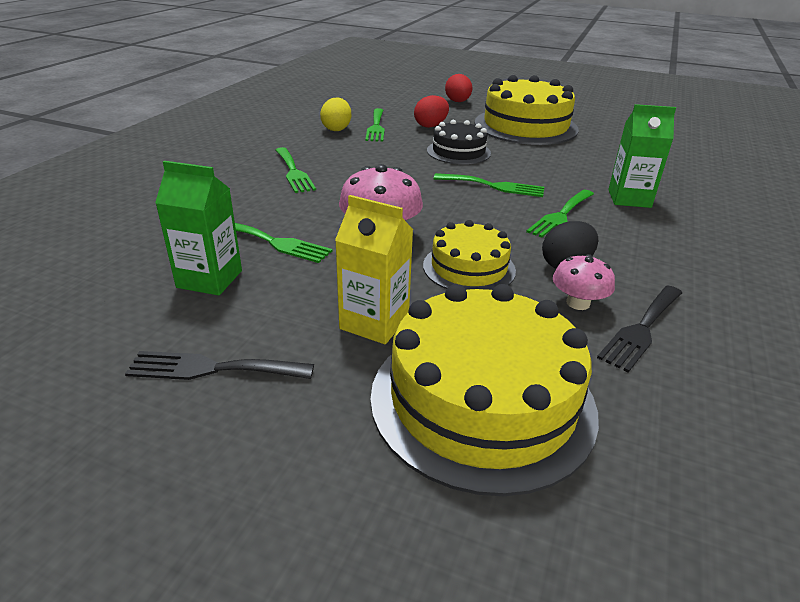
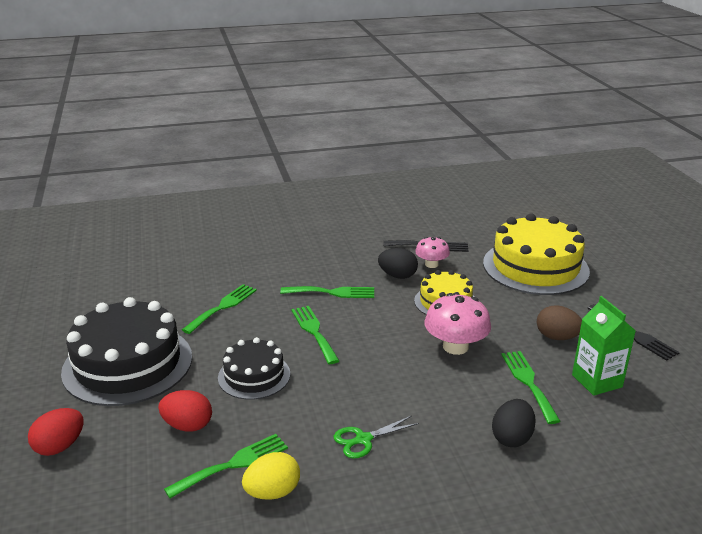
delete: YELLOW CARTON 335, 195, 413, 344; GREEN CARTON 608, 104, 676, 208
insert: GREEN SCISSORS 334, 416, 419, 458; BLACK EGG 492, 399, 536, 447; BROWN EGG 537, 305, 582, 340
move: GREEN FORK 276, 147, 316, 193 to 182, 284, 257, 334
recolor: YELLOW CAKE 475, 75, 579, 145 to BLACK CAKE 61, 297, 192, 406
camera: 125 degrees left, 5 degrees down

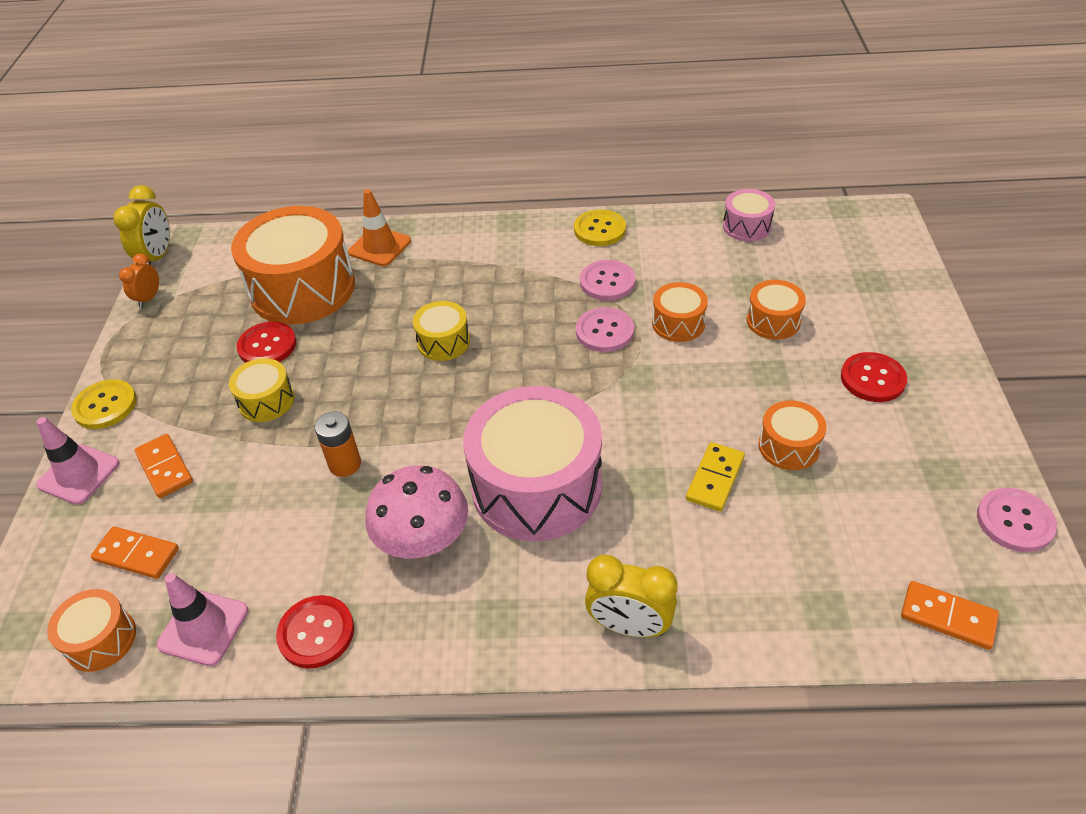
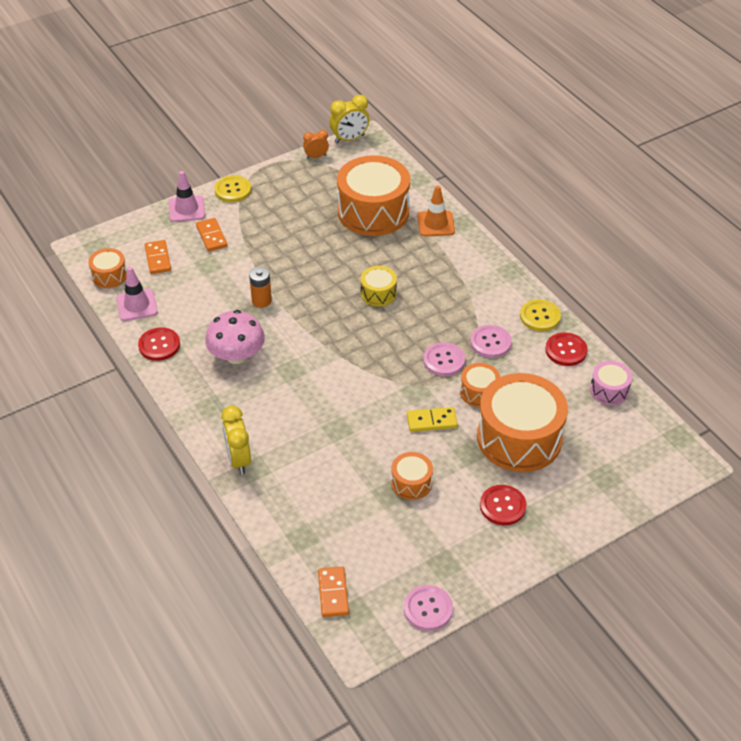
delete: YELLOW DRUM 229, 358, 295, 422; PINK DRUM 463, 386, 602, 541
move: RED BUTTON 236, 322, 296, 363 to 545, 333, 588, 366; YELLOW DOMINO 686, 442, 745, 512 to 407, 407, 458, 432
rotate: ORANGE DOMINO 134, 434, 193, 498 = 196, 218, 228, 251 45 degrees counterclockwise
resize: ORANGE DRUM 746, 280, 806, 340 = 477, 373, 568, 472 x2.13
camera: 55 degrees right, 0 degrees up

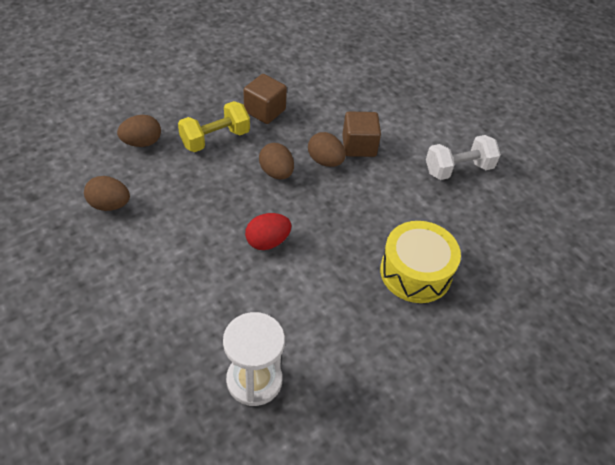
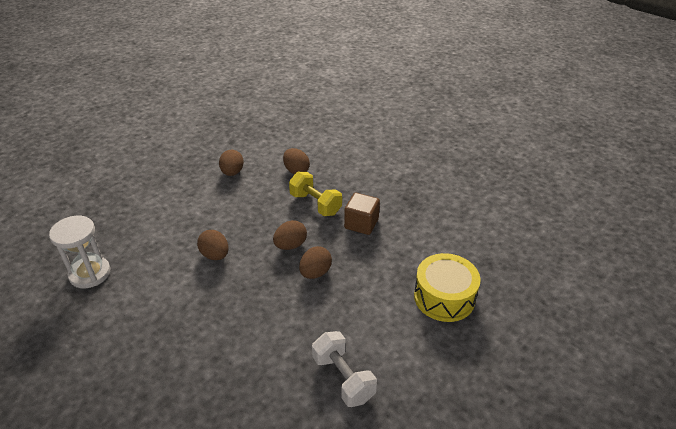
delete: BROWN CUBE 342, 112, 381, 157
move: YELLOW DRUM 380, 221, 461, 303 to 414, 253, 480, 322
recolor: RED EGG 245, 213, 292, 250 to BROWN EGG 197, 230, 229, 260
camera: 80 degrees right, 10 degrees down

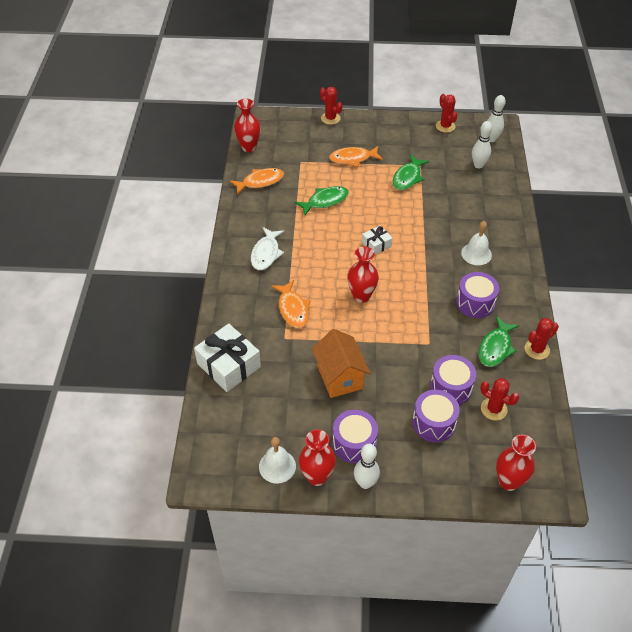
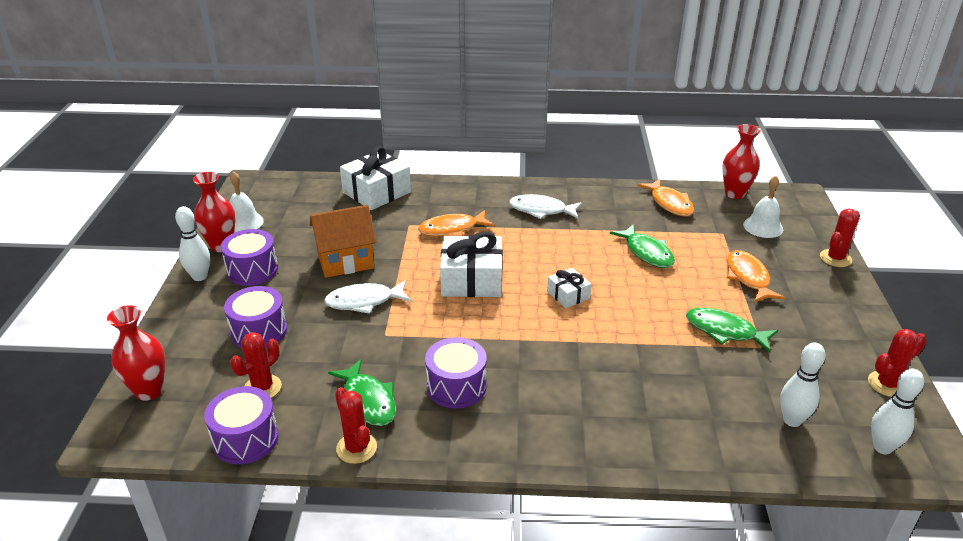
insert: WHITE FISH 324, 280, 411, 314
move: PURPLE DRUM 430, 355, 476, 405 to 204, 386, 279, 464; WHITE BELL 461, 221, 492, 265 to 743, 176, 783, 238
replace: RED VASE 347, 246, 379, 303 to WHITE GIFT 440, 232, 503, 297
rotate: GREEN FISH 479, 316, 519, 367 = 328, 359, 396, 426 150 degrees counterclockwise
camera: 90 degrees right, 15 degrees down

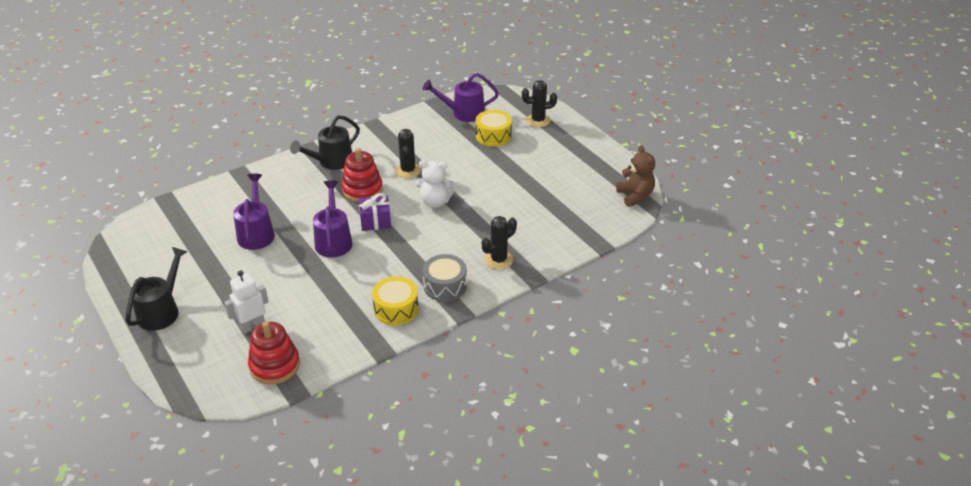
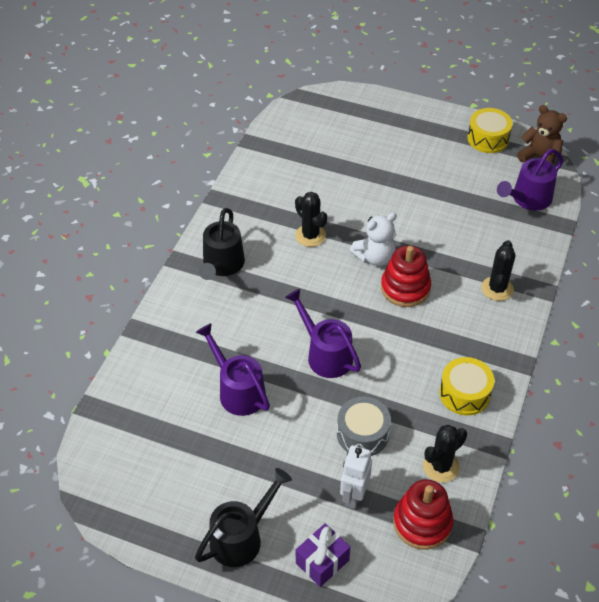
move: RED STACKING TOY 341, 148, 383, 202 to 381, 246, 431, 307; PURPLE GIFT 359, 193, 391, 231 to 296, 523, 350, 587; PURPLE WATERING CAN 422, 73, 499, 122 to 497, 149, 563, 211; GREY DRUM 423, 254, 467, 302 to 337, 397, 391, 456; YELLOW DRUM 476, 110, 512, 147 to 467, 108, 513, 153; BLACK CACTUS 522, 80, 557, 127 to 423, 425, 467, 482
rotate: BLACK WATERING CAN 126, 247, 188, 331 = 195, 468, 292, 567 60 degrees clockwise
camera: 35 degrees left, 10 degrees up

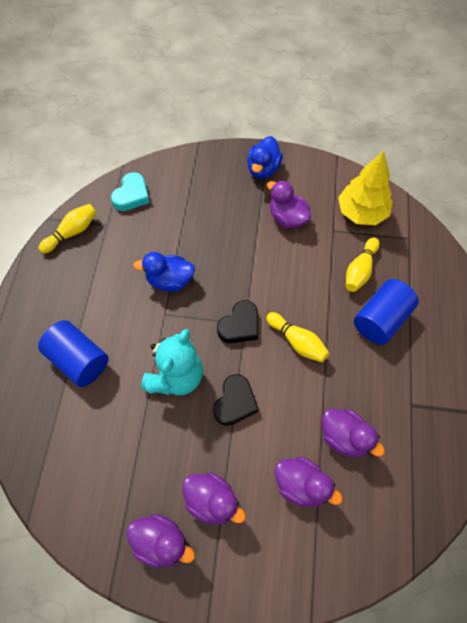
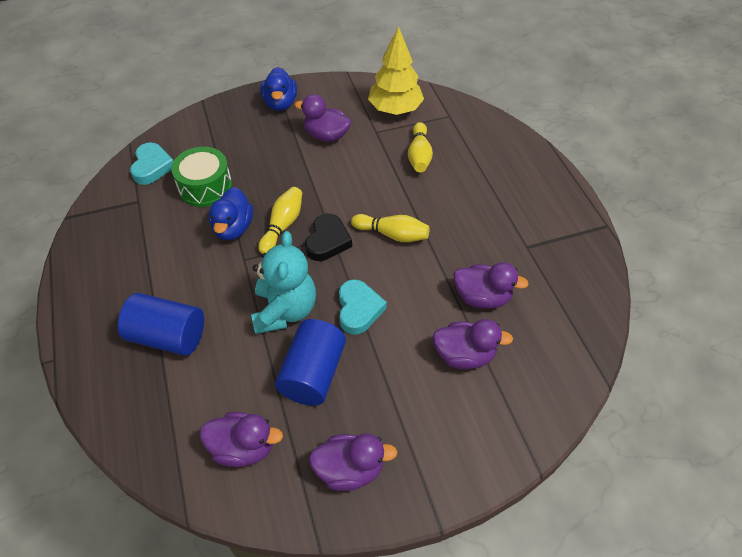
insert: GREEN DRUM 171, 147, 232, 207
move: YELLOW BOWLING PIN 39, 204, 97, 253 to 258, 187, 302, 254; PURPLE DUCK 182, 472, 246, 524 to 200, 412, 283, 467; BLUE CYLINDER 354, 279, 419, 345 to 275, 319, 346, 406
recolor: BLACK HEART 213, 374, 259, 426 to TURQUOISE HEART 339, 279, 387, 335
rotate: BLUE DUCK 133, 252, 195, 292 = 209, 187, 253, 240 60 degrees counterclockwise
camera: 25 degrees left, 10 degrees down

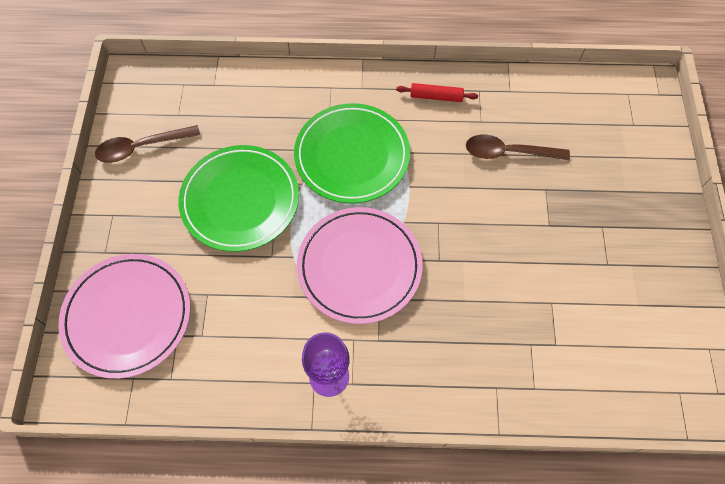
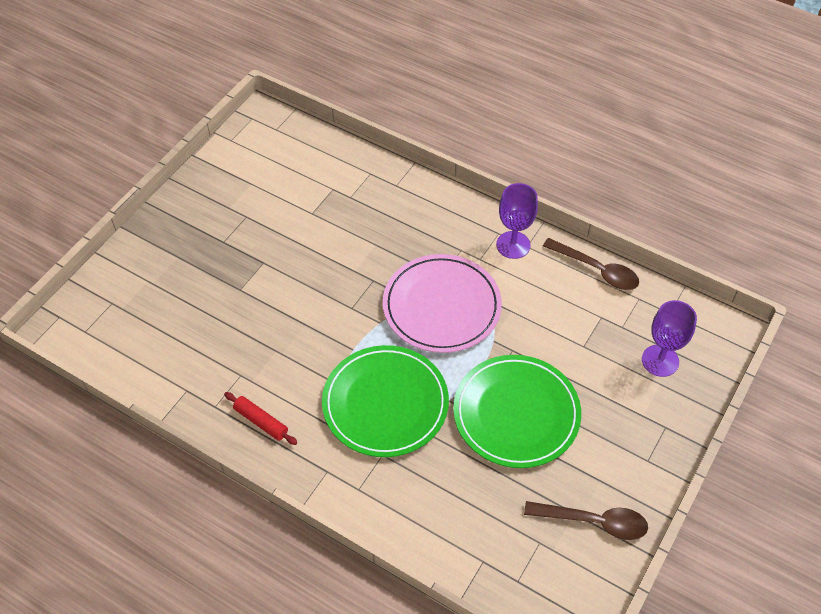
move: BROWN SPOON 466, 134, 570, 160 to 543, 238, 639, 290
replace: PINK PLATE 58, 254, 191, 379 to PURPLE GOBLET 642, 300, 697, 377
camera: 150 degrees left, 10 degrees down

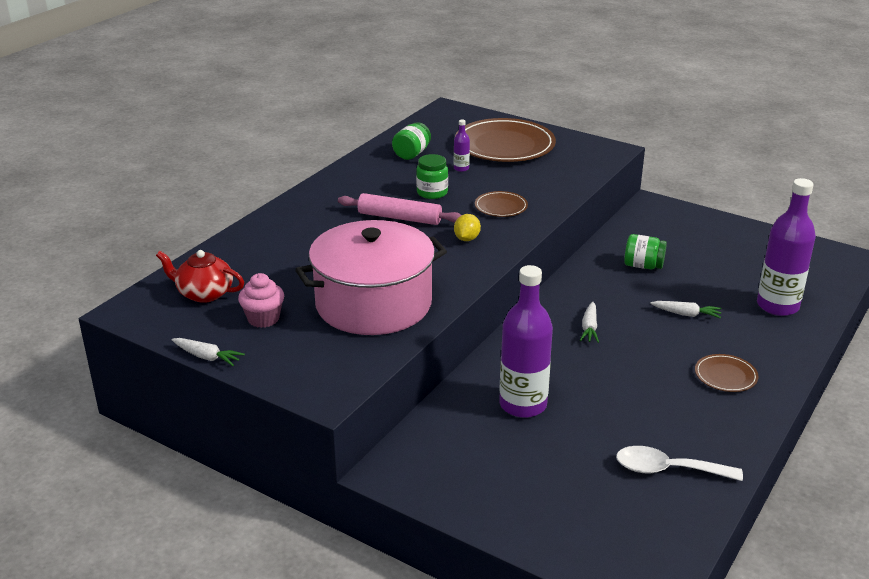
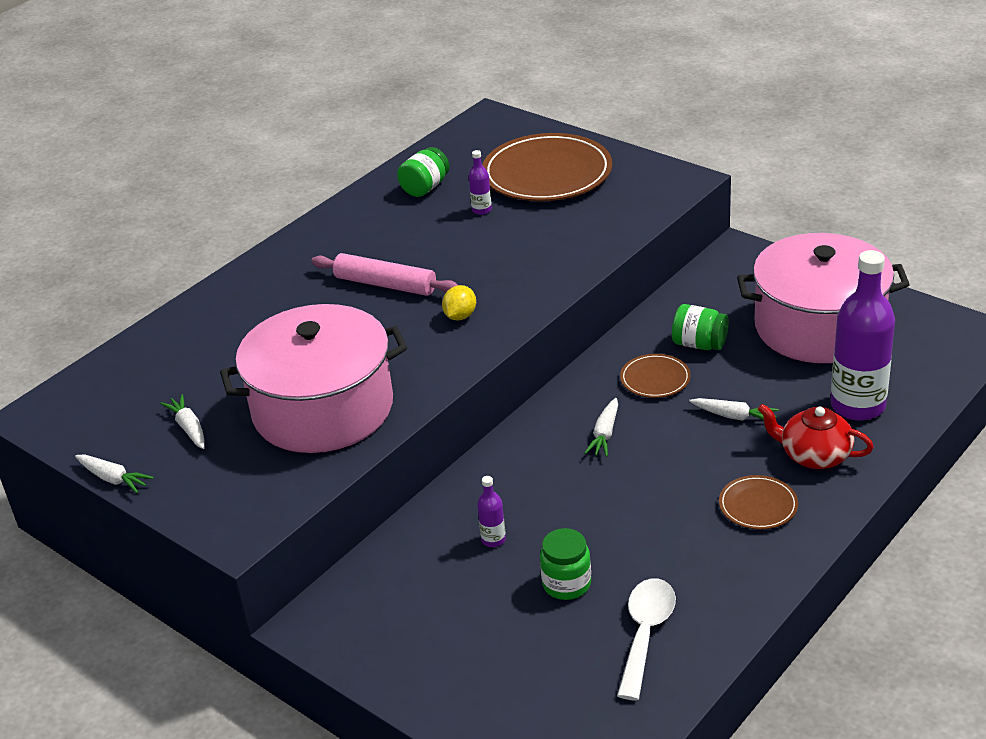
insert: PINK POT 737, 233, 910, 363
move: RED TEAPOT 156, 250, 244, 303 to 757, 404, 874, 469; GREEN JAR 416, 154, 448, 199 to 540, 528, 591, 600; BROWN PLATE 475, 191, 528, 217 to 620, 354, 691, 398
replace: PINK CUPCAKE 238, 273, 284, 328 to WHITE CARROT 160, 394, 205, 449
rotate: WHITE SPOON 616, 446, 743, 481 = 617, 578, 676, 701 90 degrees clockwise
resize: PURPLE BOTTLE 499, 265, 553, 418 = 477, 476, 506, 547 x0.42
camera: 10 degrees right, 5 degrees up

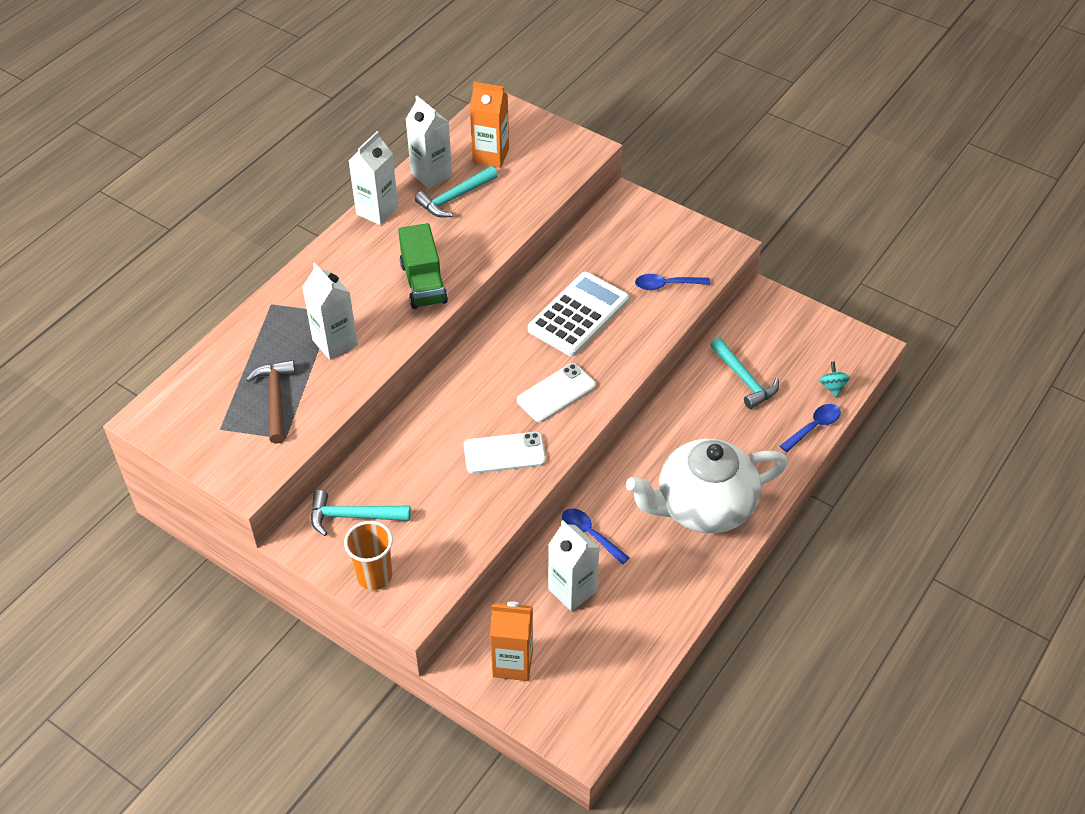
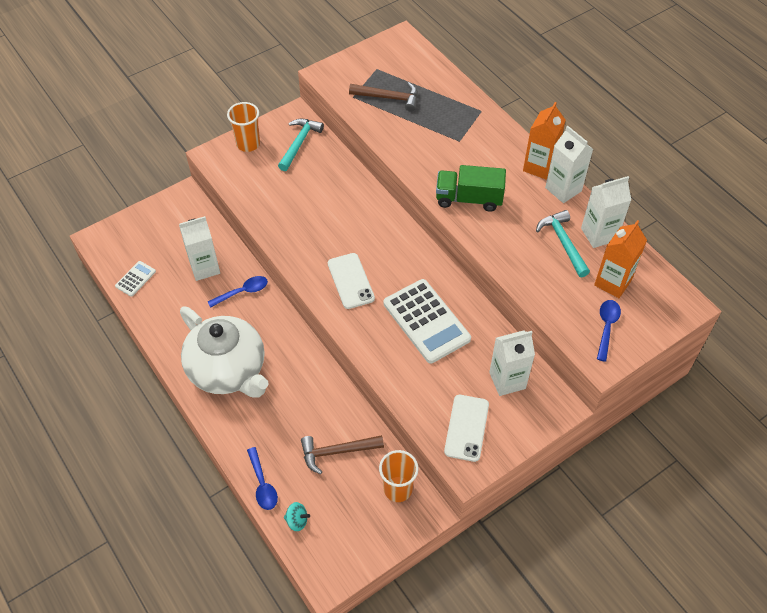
insert: WHITE CALCULATOR 115, 261, 156, 297; ORANGE CUP 379, 450, 419, 502
move: WHITE CARTON 302, 263, 358, 360 to 489, 330, 535, 396; WHITE PHONE 464, 432, 546, 474 to 444, 395, 489, 462; ORANGE CARTON 490, 601, 533, 681 to 523, 102, 566, 180; BLUE SPOON 635, 274, 710, 290 to 597, 300, 621, 362
recolor: TURQUOISE HAMMER 710, 337, 779, 409 to BROWN HAMMER 301, 435, 384, 474
rotate: WHITE TEAPOT 626, 439, 788, 533 = 180, 306, 269, 398 135 degrees clockwise
camera: 110 degrees right, 5 degrees up

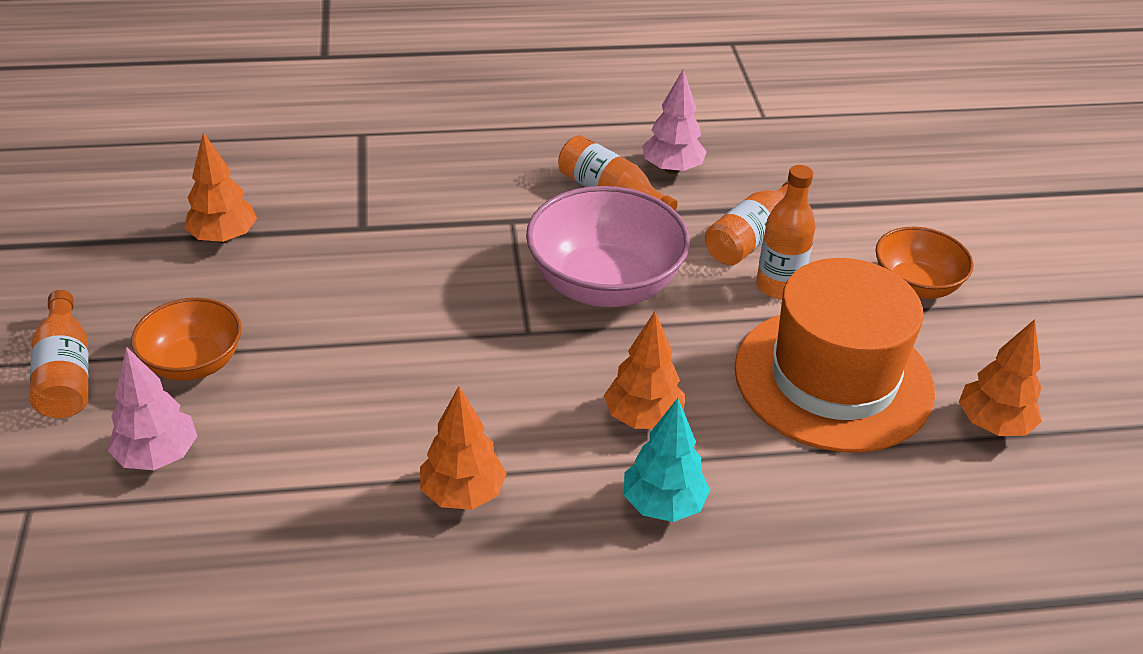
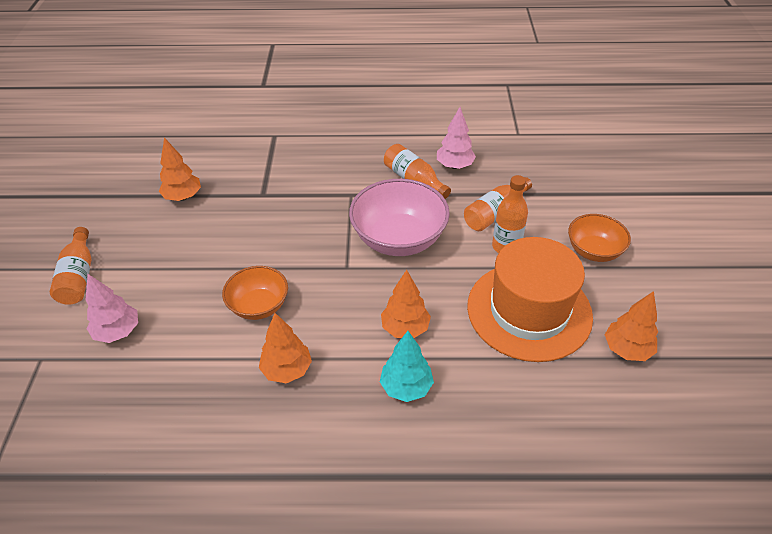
move: ORANGE BOWL 131, 298, 242, 381 to 222, 266, 288, 320
camera: 10 degrees right, 5 degrees up

